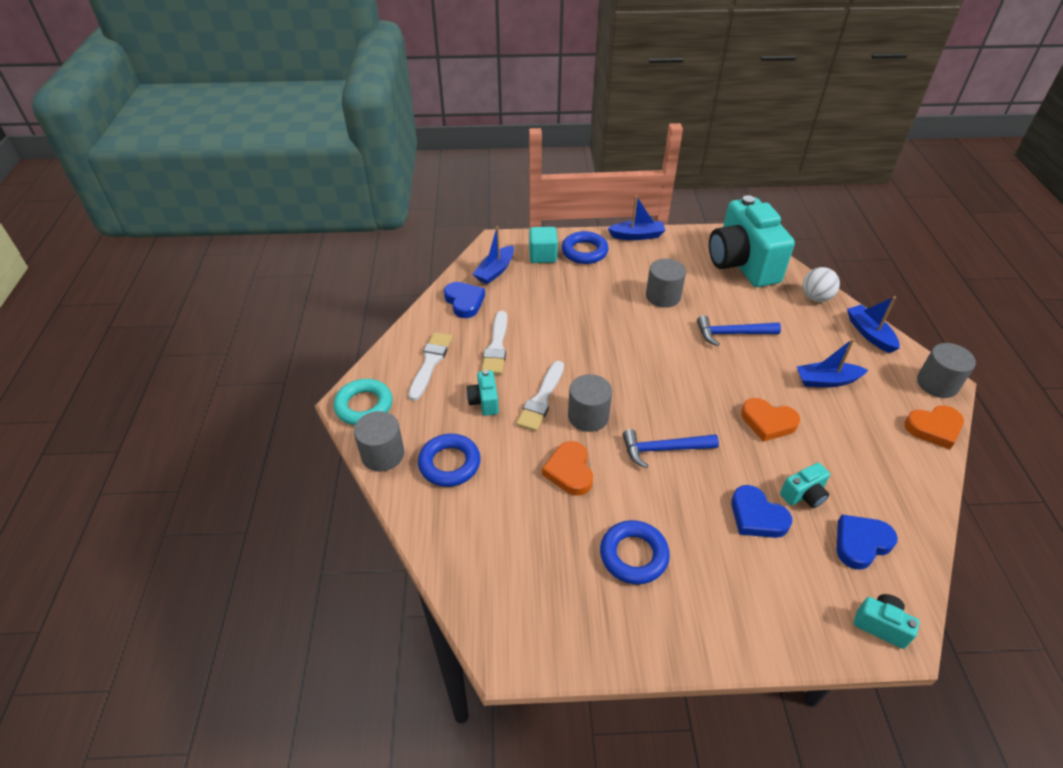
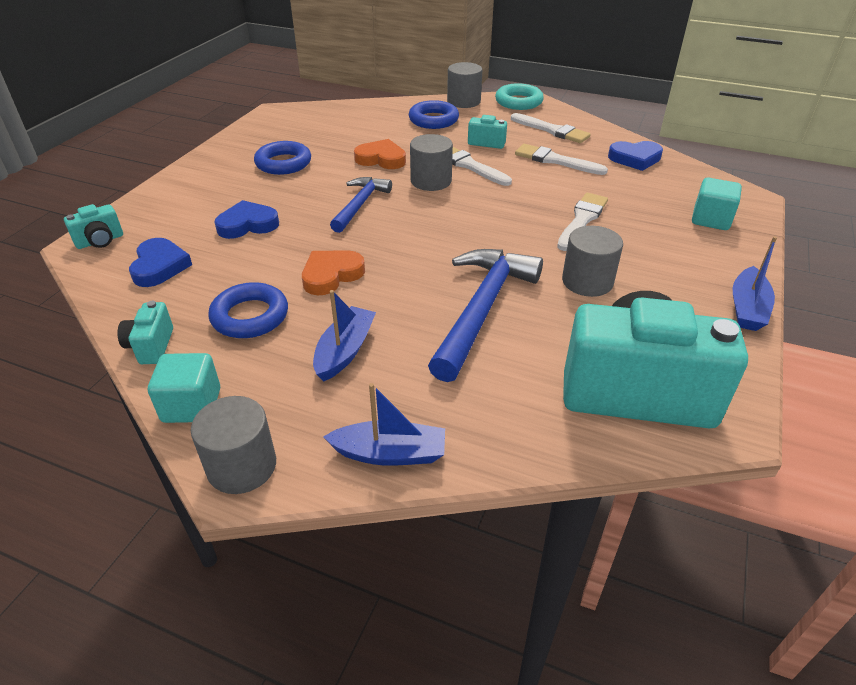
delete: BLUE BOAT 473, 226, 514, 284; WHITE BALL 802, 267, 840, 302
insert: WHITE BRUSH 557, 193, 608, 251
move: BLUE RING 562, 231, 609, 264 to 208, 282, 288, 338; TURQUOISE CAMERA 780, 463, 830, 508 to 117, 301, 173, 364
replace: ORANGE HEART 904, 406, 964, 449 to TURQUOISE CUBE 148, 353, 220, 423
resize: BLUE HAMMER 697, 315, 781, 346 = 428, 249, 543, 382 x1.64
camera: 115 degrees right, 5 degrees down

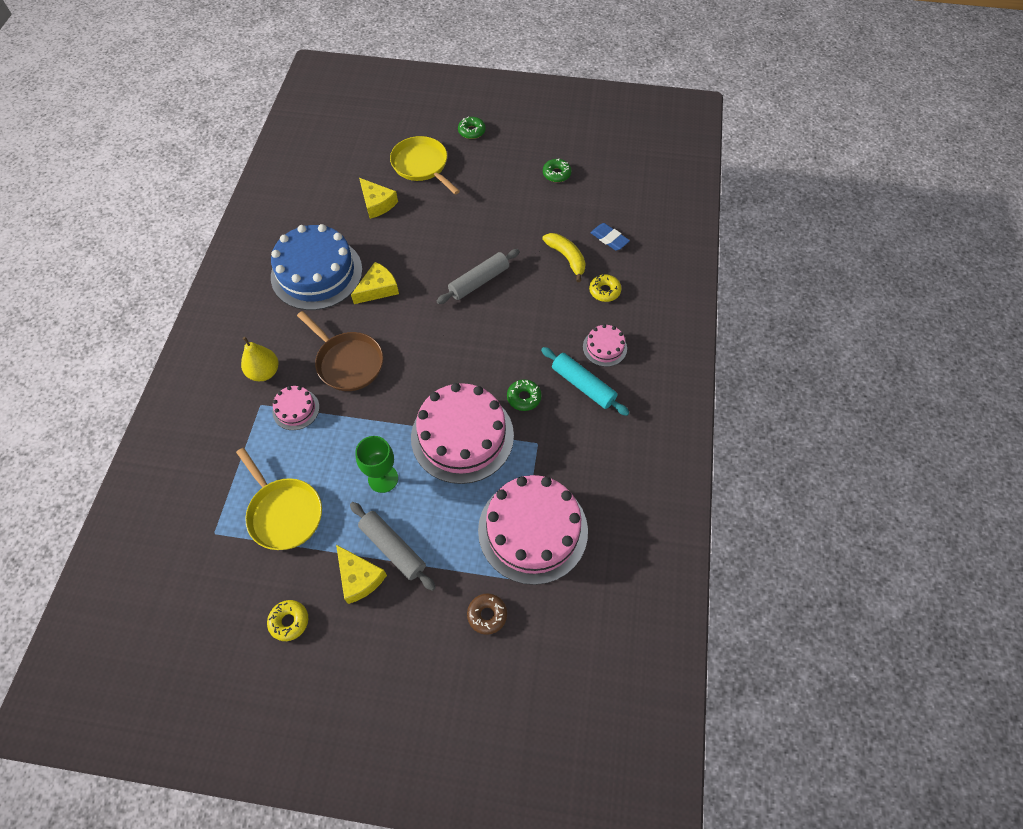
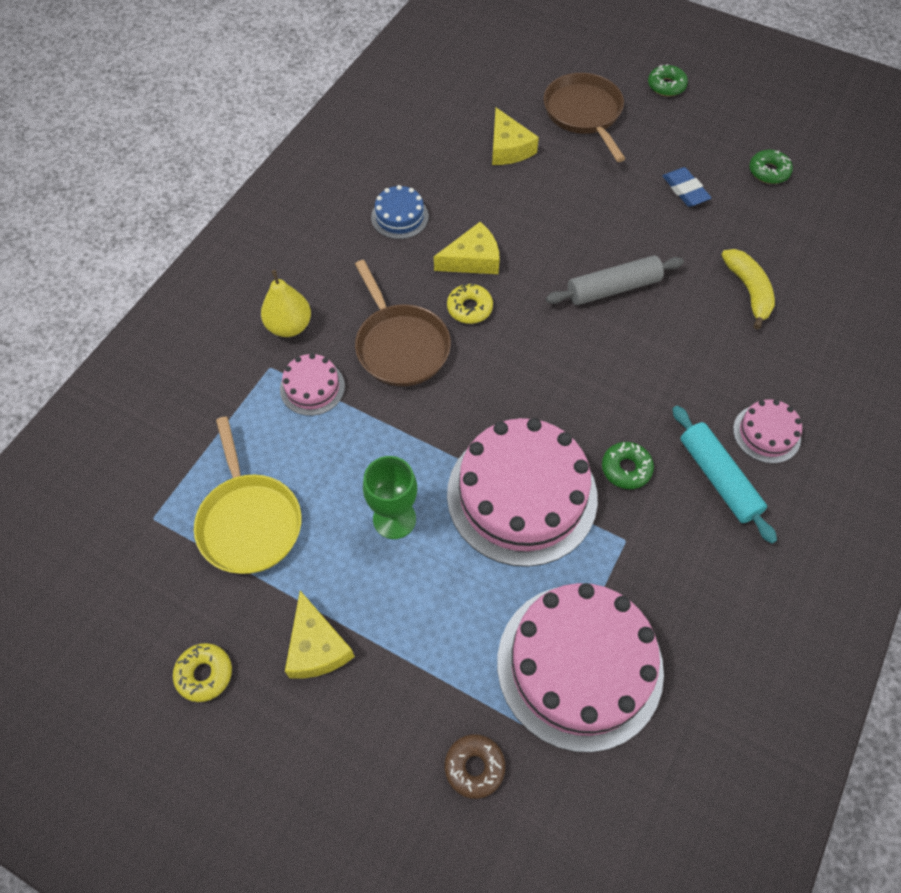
delete: GREY ROLLING PIN 350, 502, 436, 591
move: YELLOW DONUT 589, 274, 621, 302 to 447, 284, 493, 324; BLUE ERASER 590, 223, 630, 251 to 663, 167, 711, 207
recolor: YELLOW PAN 390, 136, 460, 194 to BROWN PAN 544, 73, 626, 162
resize: BLUE CAKE 271, 224, 363, 310 = 371, 185, 429, 239 x0.46
camera: 20 degrees right, 0 degrees up

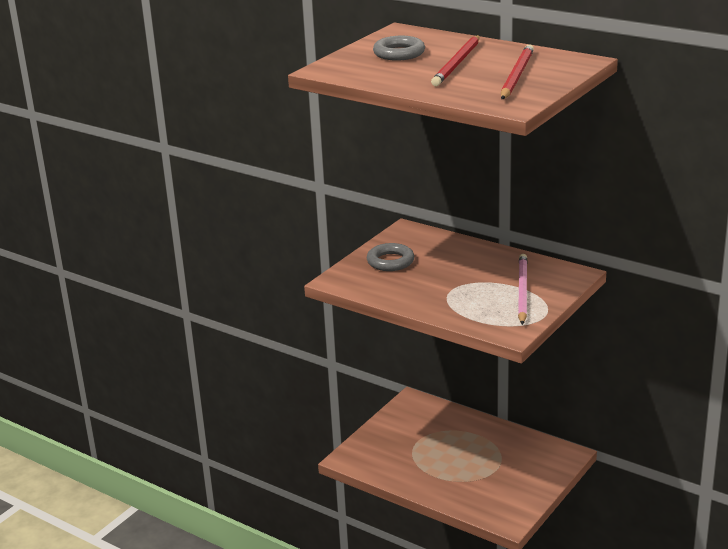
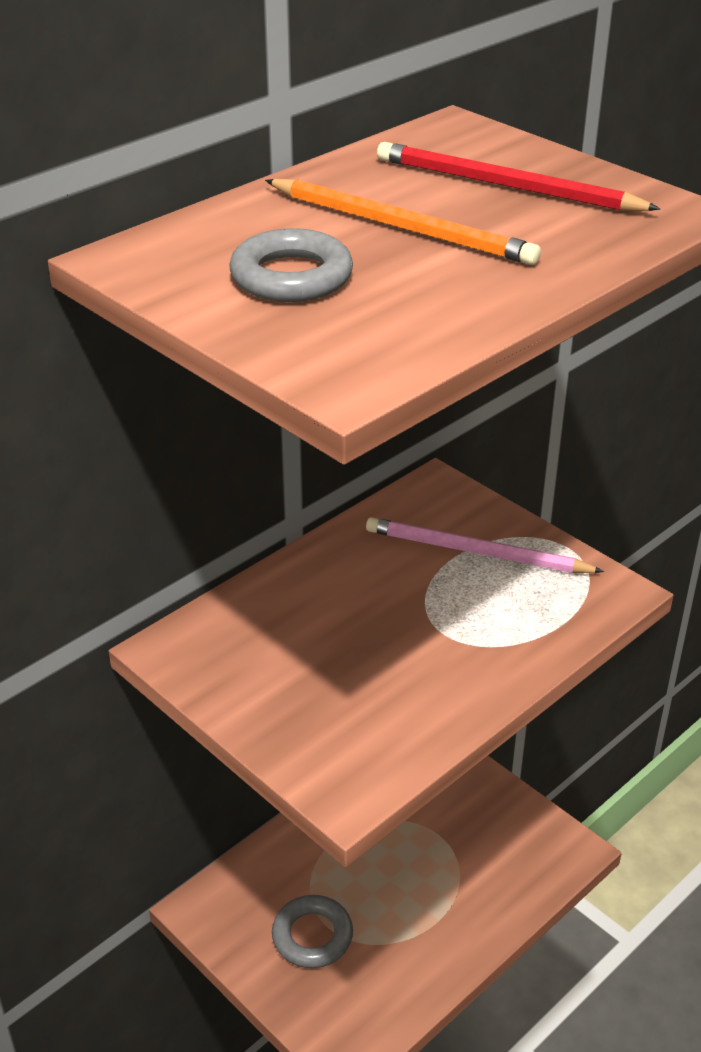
move: GREY RING 367, 243, 414, 271 to 272, 895, 353, 968
recolor: RED PENCIL 431, 35, 480, 86 to ORANGE PENCIL 265, 179, 541, 265
camera: 80 degrees left, 10 degrees up

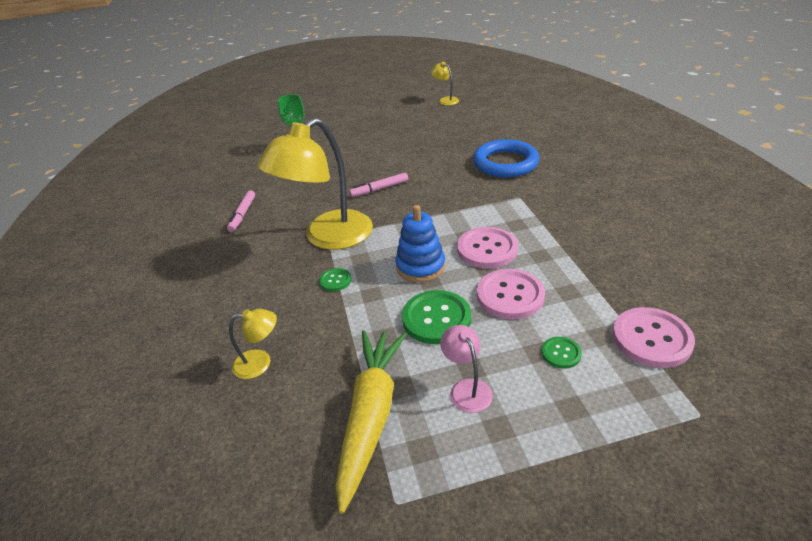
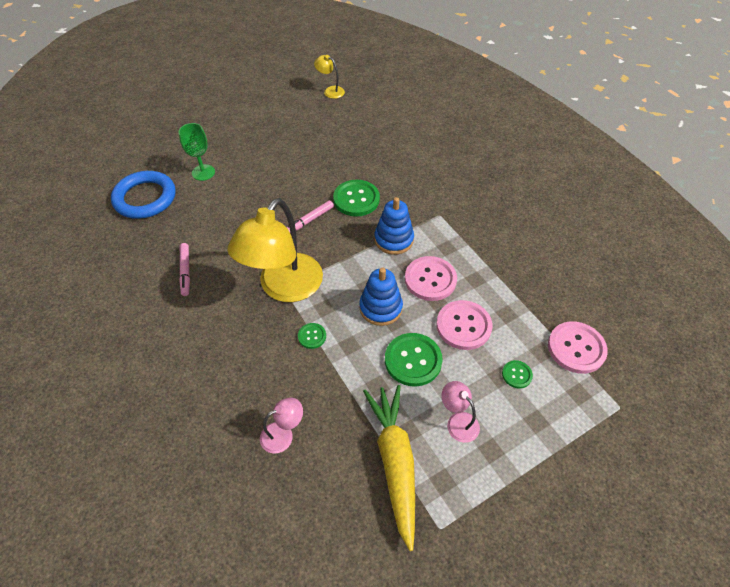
insert: GREEN BUTTON 333, 180, 380, 216; BLUE STACKING TOY 374, 197, 414, 255
move: BLUE RING 473, 139, 539, 178 to 111, 171, 176, 219
recolor: YELLOW LAMP 229, 309, 277, 379 to PINK LAMP 260, 398, 303, 454
camera: 20 degrees left, 15 degrees up

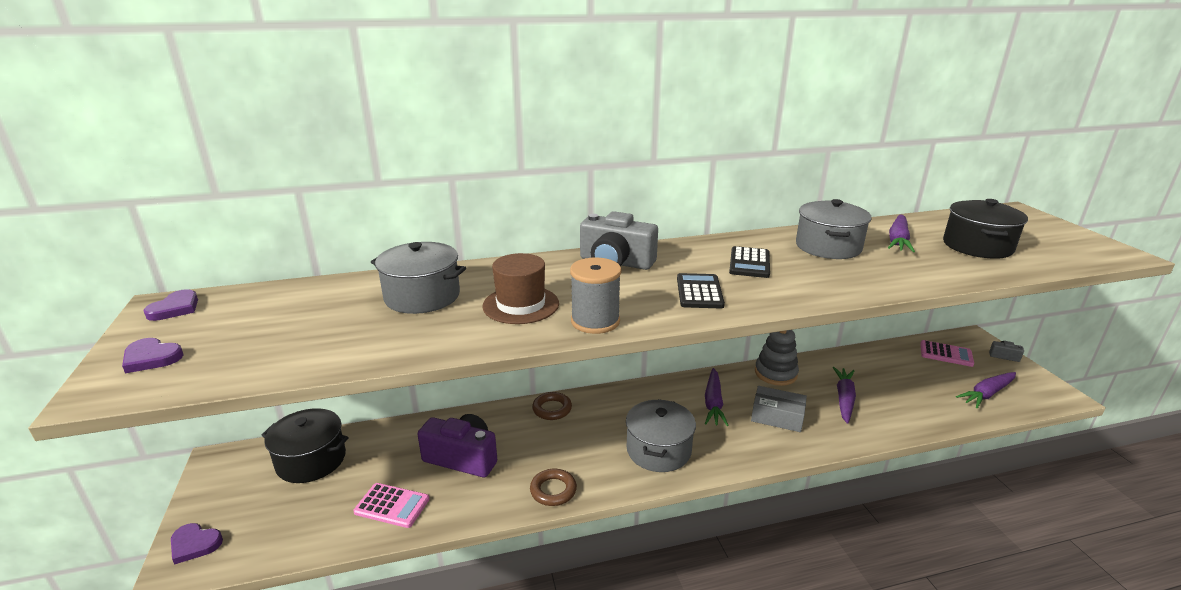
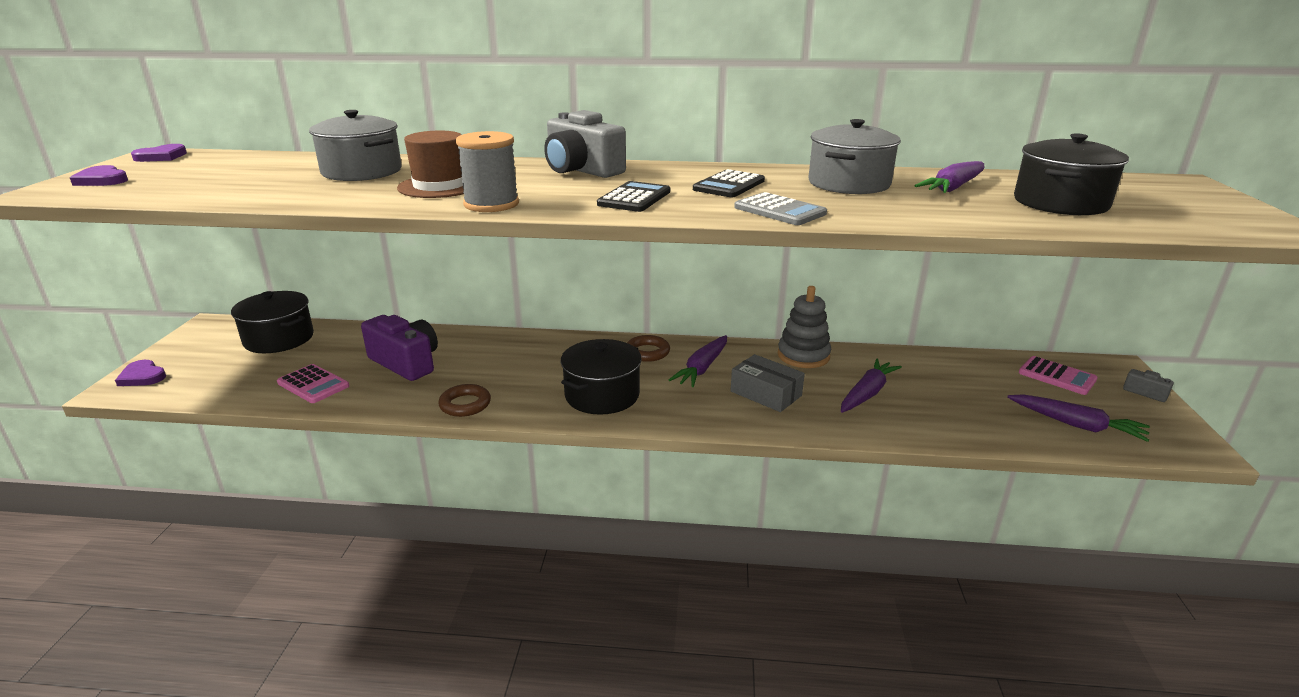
insert: GREY CALCULATOR 734, 192, 827, 225
move: BROWN RING 532, 392, 572, 420 to 627, 335, 670, 362
recolor: GREY POT 626, 399, 696, 472 to BLACK POT 561, 339, 642, 415
rotate: PURPLE CARROT 956, 372, 1016, 408 = 1007, 394, 1150, 442 135 degrees counterclockwise
camera: 20 degrees right, 0 degrees up

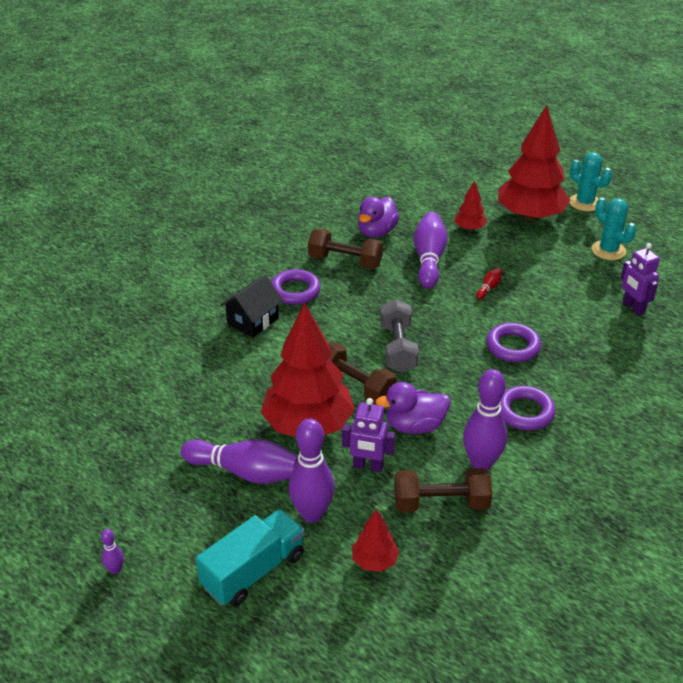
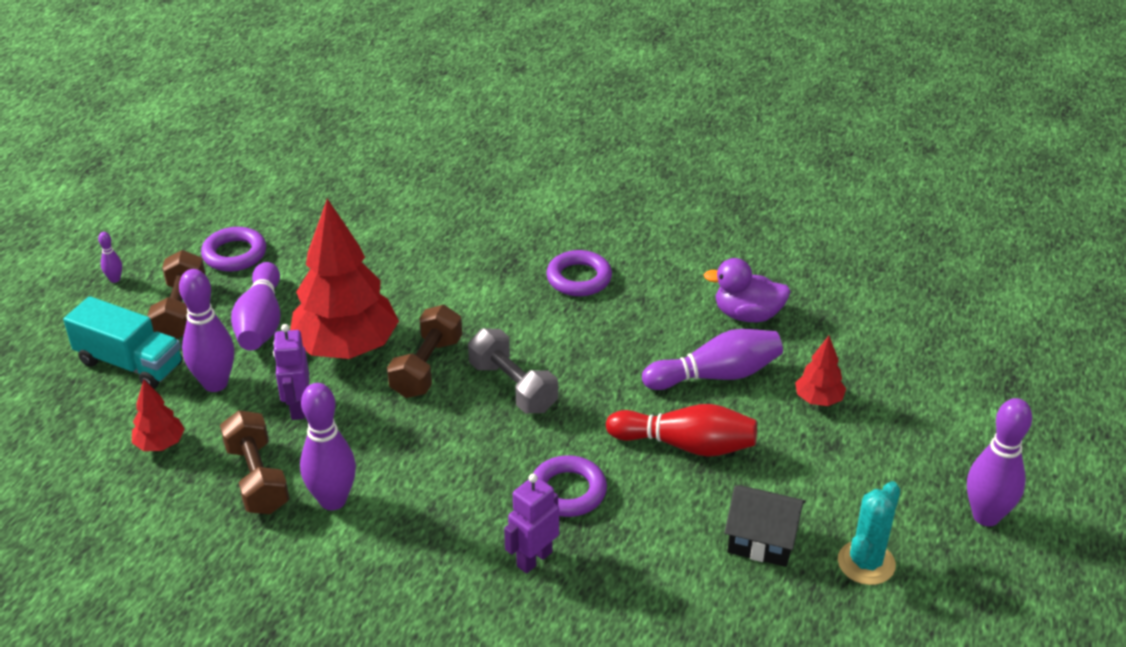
delete: PURPLE DUCK 375, 382, 450, 434; RED TREE 498, 105, 571, 221
move: BLACK HOUSE 220, 275, 283, 338 to 724, 485, 806, 567; BROWN DUMBBELL 308, 229, 383, 269 to 147, 250, 206, 339; PURPLE RING 500, 386, 556, 430 to 201, 227, 266, 272; PURPLE ROBOT 621, 243, 660, 316 to 504, 474, 559, 573
replace: TURQUOISE CACTUS 569, 152, 612, 211 to PURPLE BOWLING PIN 967, 398, 1032, 526
rotate: GREY DUMBBELL 380, 299, 419, 373 = 468, 328, 558, 413 75 degrees clockwise
resize: RED BOWLING PIN 476, 267, 502, 300 = 606, 404, 757, 457 x2.25
camera: 70 degrees right, 0 degrees up

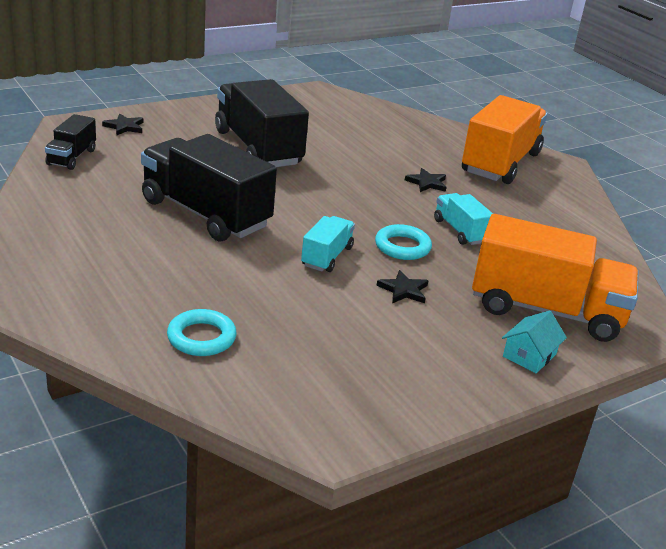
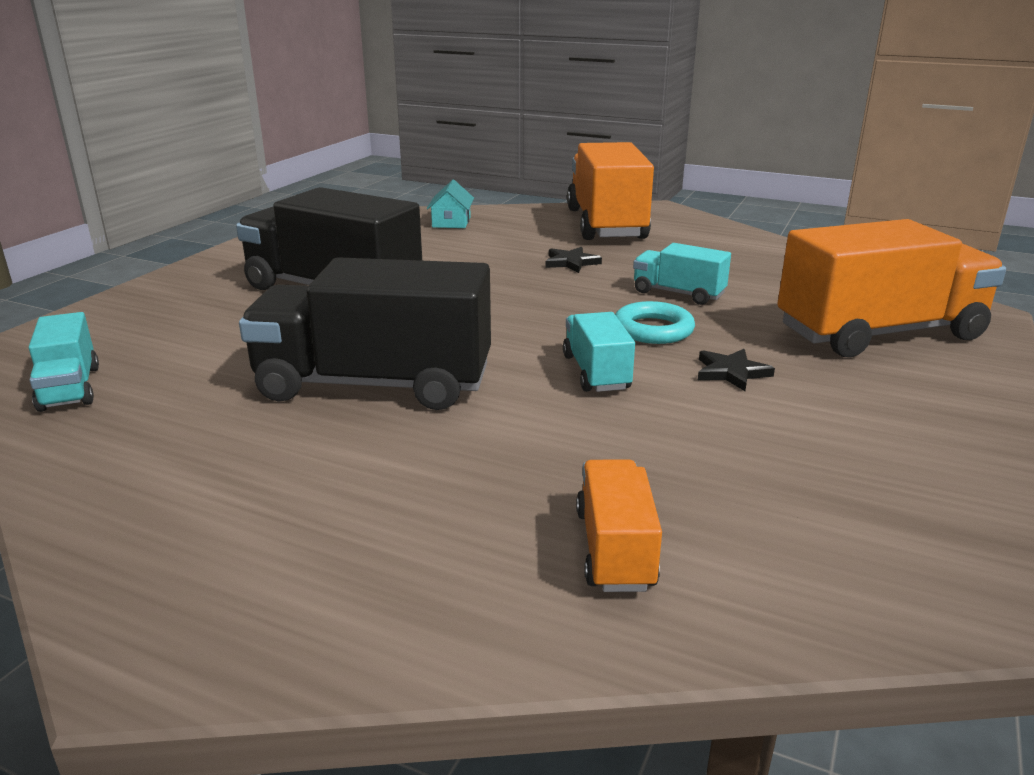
delete: BLACK STAR 102, 114, 143, 136
move: TURQUOISE HOUSE 502, 310, 567, 373 to 427, 180, 474, 228
replace: TURQUOISE RING 167, 309, 237, 356 to ORANGE TRUCK 576, 459, 662, 592
recolor: BLACK TRUCK 45, 114, 96, 170 to TURQUOISE TRUCK 29, 312, 99, 412
camera: 30 degrees left, 5 degrees down

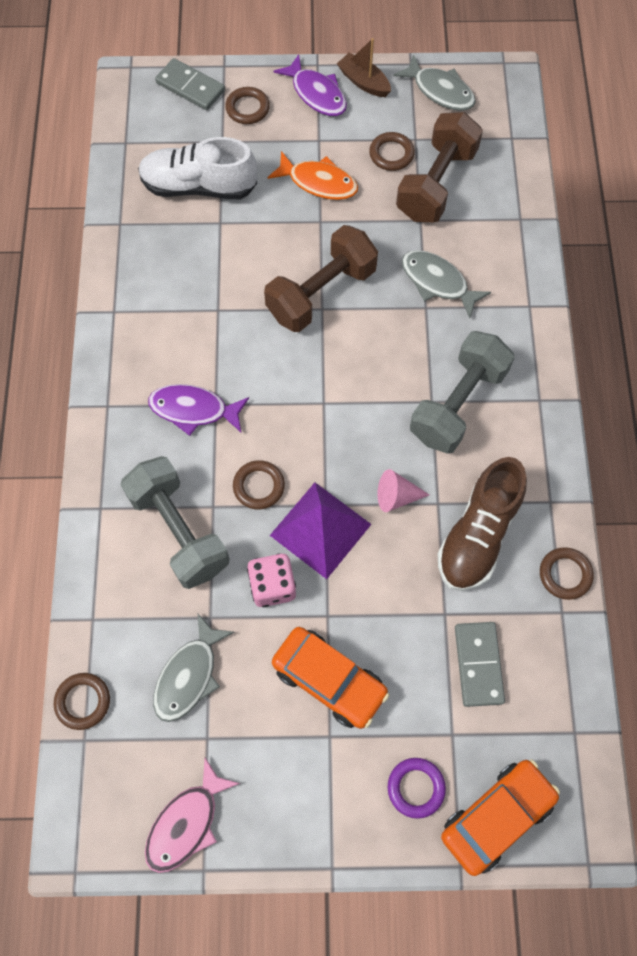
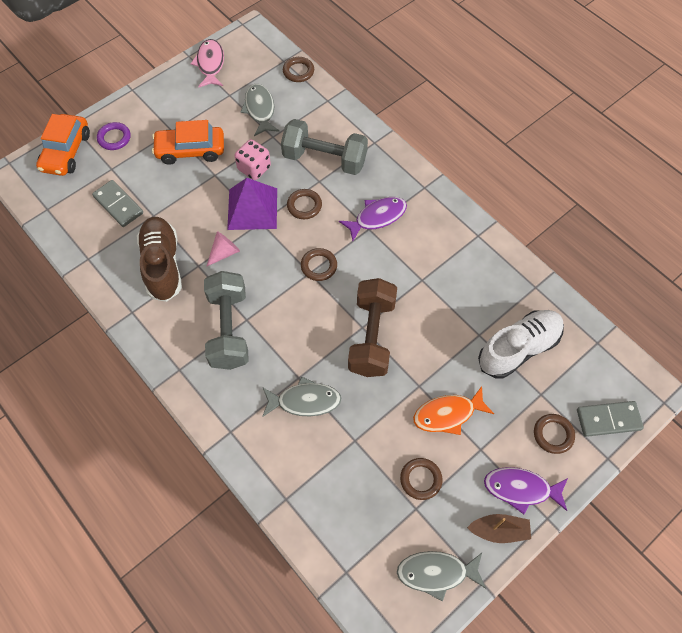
delete: BROWN DUMBBELL 396, 112, 483, 222
move: BROWN RING 540, 547, 594, 600 to 301, 248, 337, 281
camera: 140 degrees right, 5 degrees down

